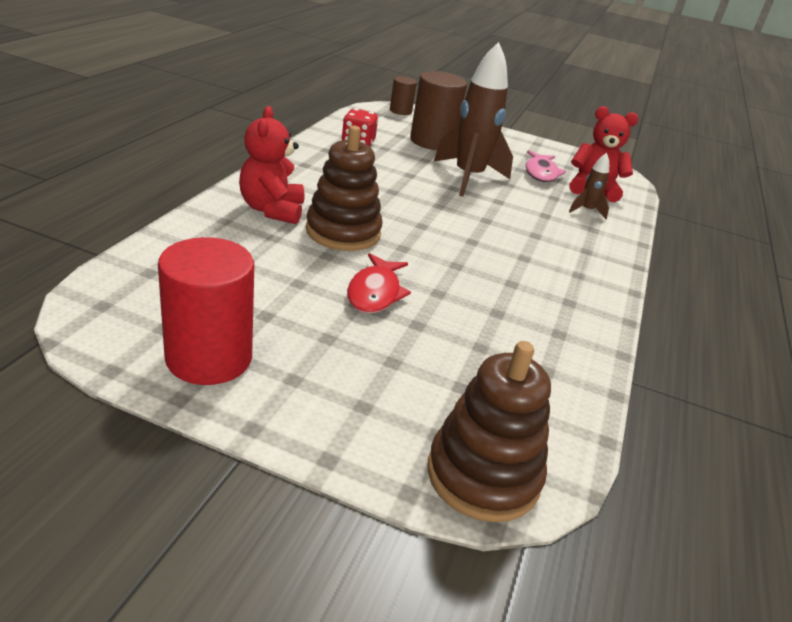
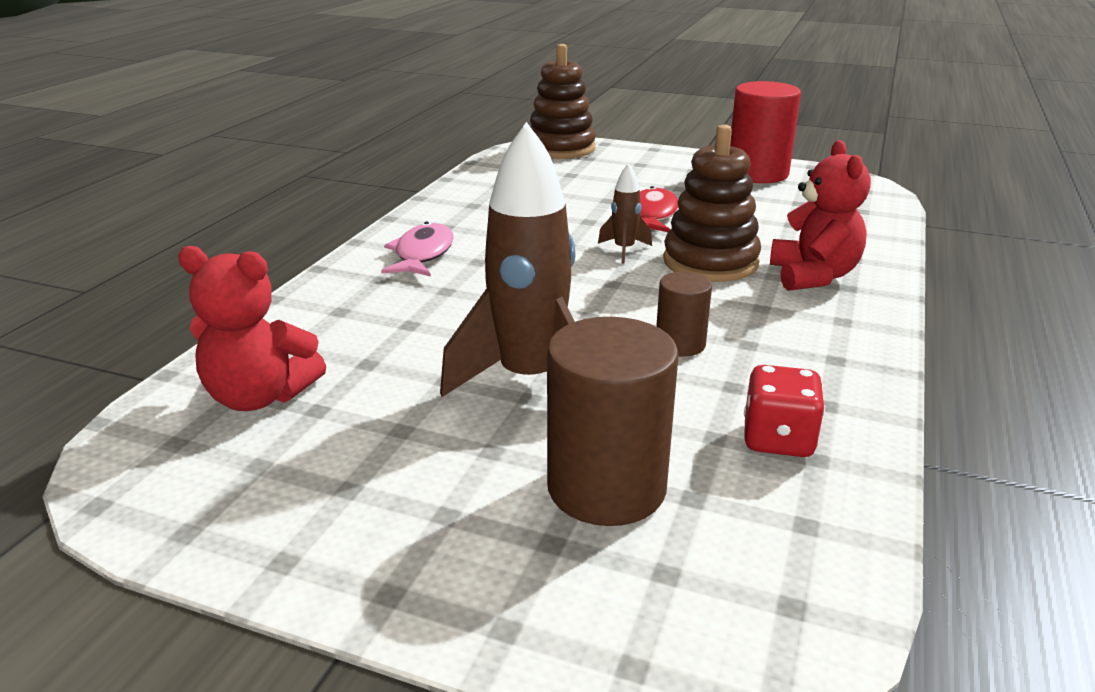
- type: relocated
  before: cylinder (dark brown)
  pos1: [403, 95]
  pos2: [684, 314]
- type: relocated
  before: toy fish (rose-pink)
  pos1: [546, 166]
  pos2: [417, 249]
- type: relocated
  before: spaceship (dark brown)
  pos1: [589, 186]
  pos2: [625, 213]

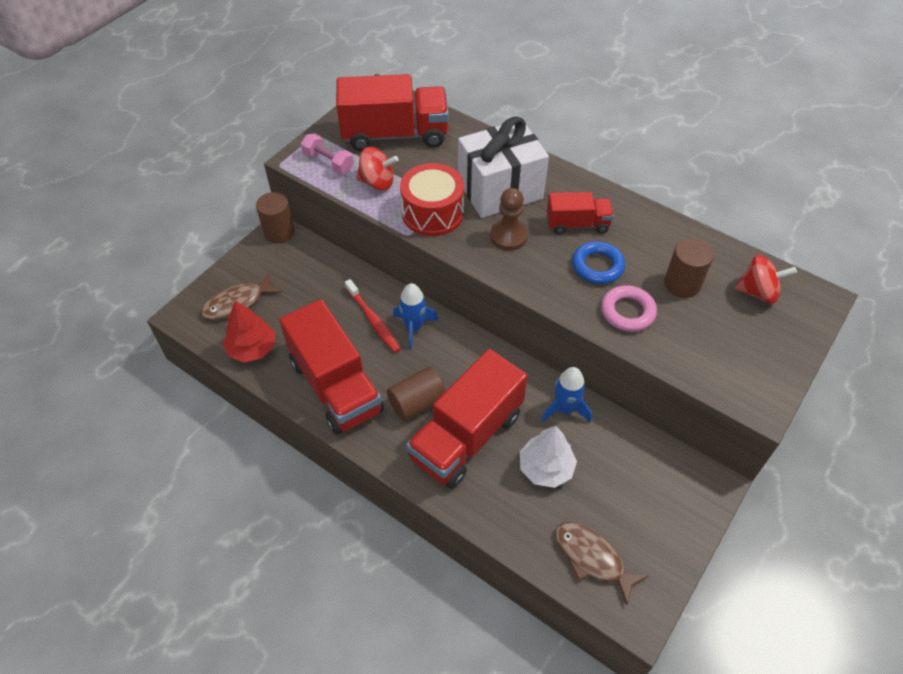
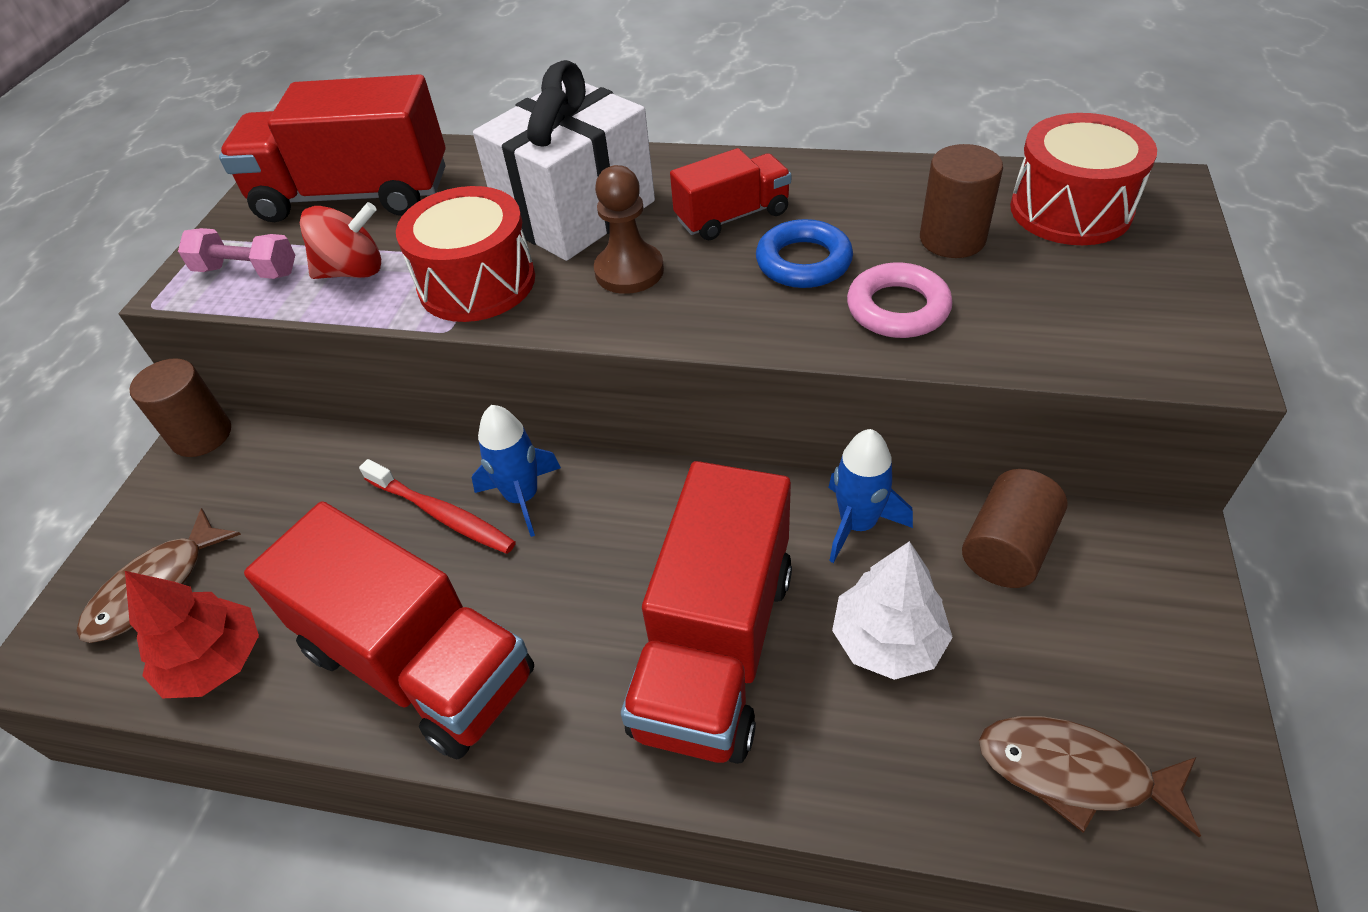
- type: relocated
  before: cylinder (dark brown)
  pos1: [416, 394]
  pos2: [1014, 528]
- type: exchanged
  before: toy top (red)
  after: drum (red)
  pos1: [765, 279]
  pos2: [1083, 179]
- type: spun
  before: toy truck (red)
  pos1: [392, 112]
  pos2: [332, 148]
  turn: -150

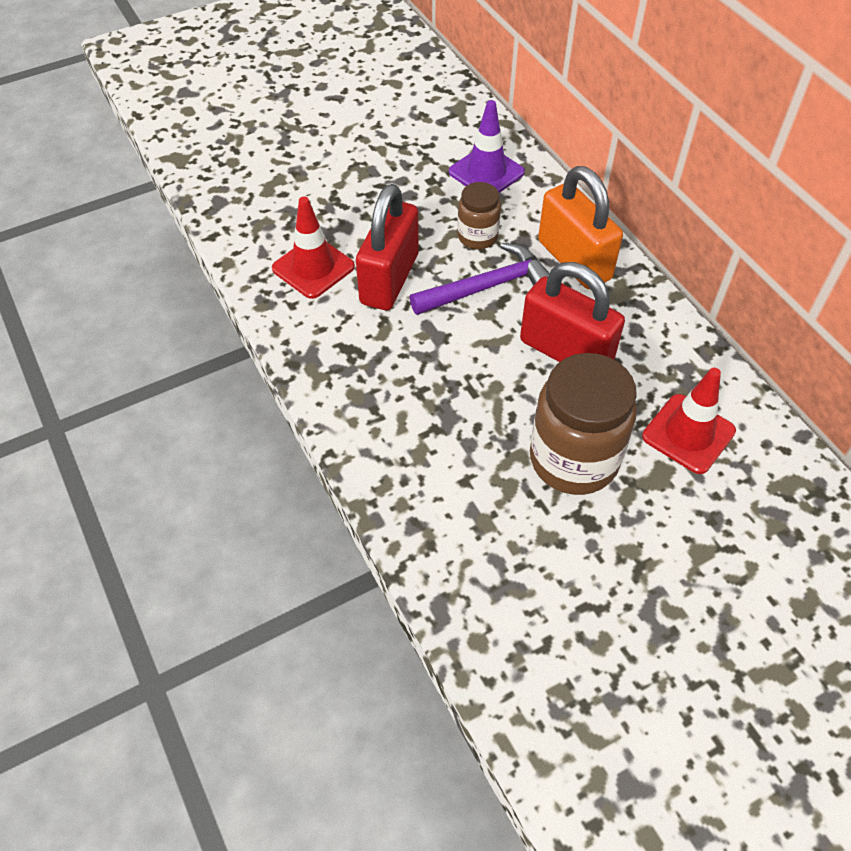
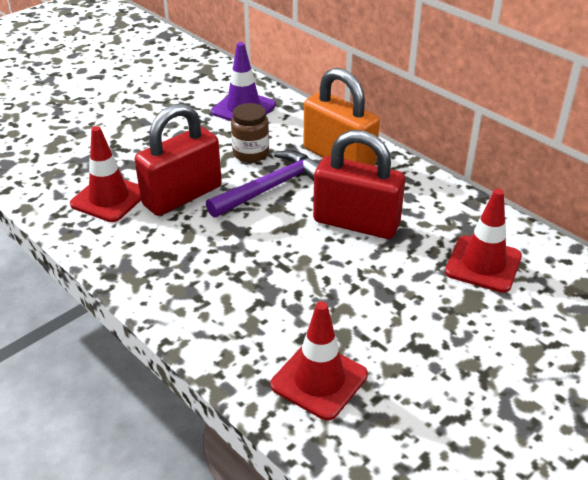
- type: missing
  before: jar (dark brown)
  pos1: [583, 424]
- type: appeared
  after: safety cone (red)
  pos2: [319, 360]
- type: spun
  before: padlock (red)
  pos1: [387, 247]
  pos2: [178, 159]
  turn: 45

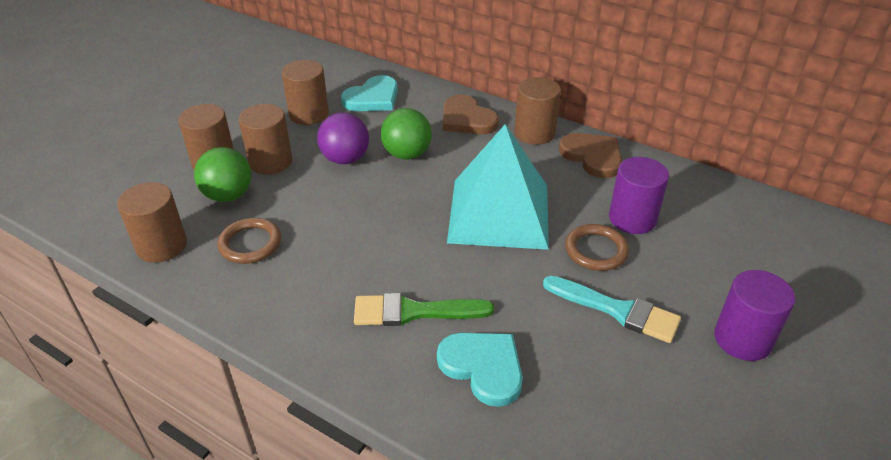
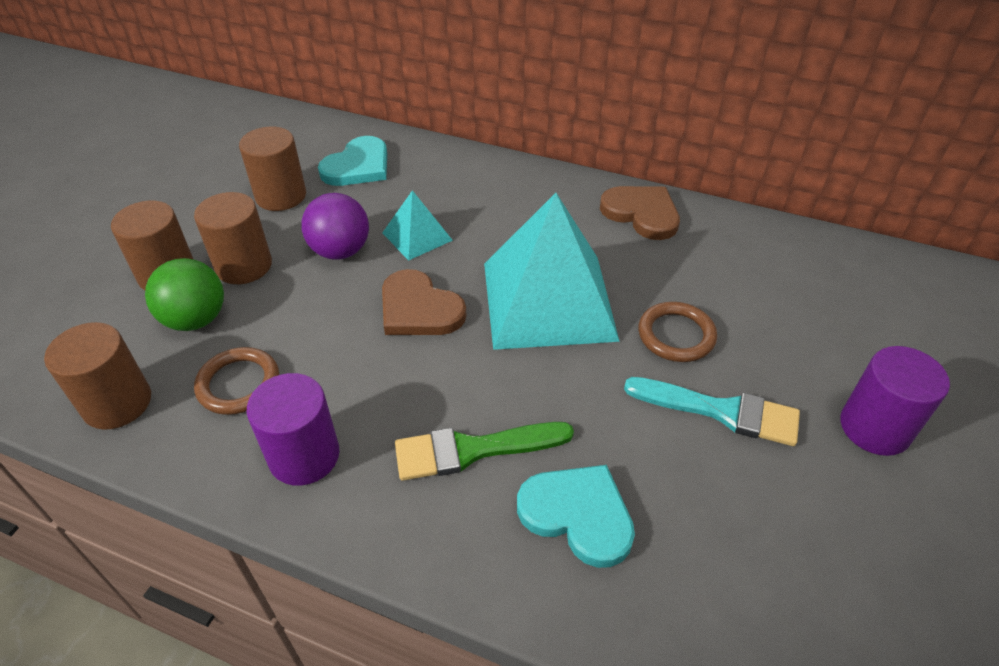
- type: missing
  before: cylinder (dark brown)
  pos1: [537, 111]
- type: relocated
  before: heart (dark brown)
  pos1: [471, 114]
  pos2: [424, 302]
- type: relocated
  before: cylinder (purple)
  pos1: [639, 195]
  pos2: [293, 429]
- type: exchanged
  before: sphere (green)
  after: solid pyramid (aqua)
  pos1: [406, 134]
  pos2: [417, 225]

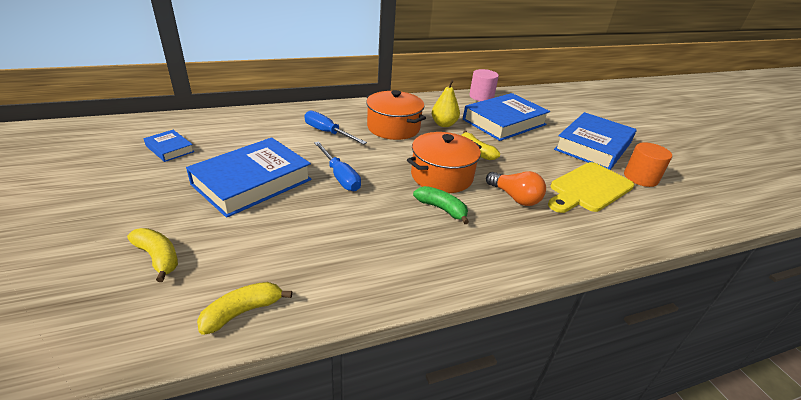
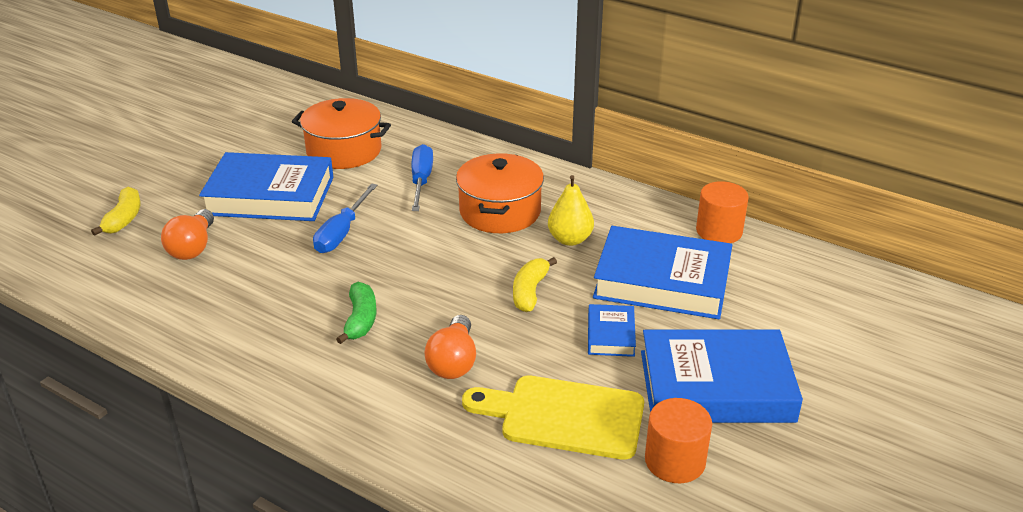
- type: missing
  before: banana fruit (golden)
  pos1: [244, 308]
- type: appeared
  after: lightbulb (bright orange)
  pos2: [187, 234]
- type: relocated
  before: hardback (cobalt)
  pos1: [169, 146]
  pos2: [612, 330]
- type: relocated
  before: pot (bright orange)
  pos1: [444, 162]
  pos2: [341, 133]
- type: colour
  before: cylinder (rose-pink)
  after: cylinder (bright orange)
  pos1: [484, 85]
  pos2: [722, 212]

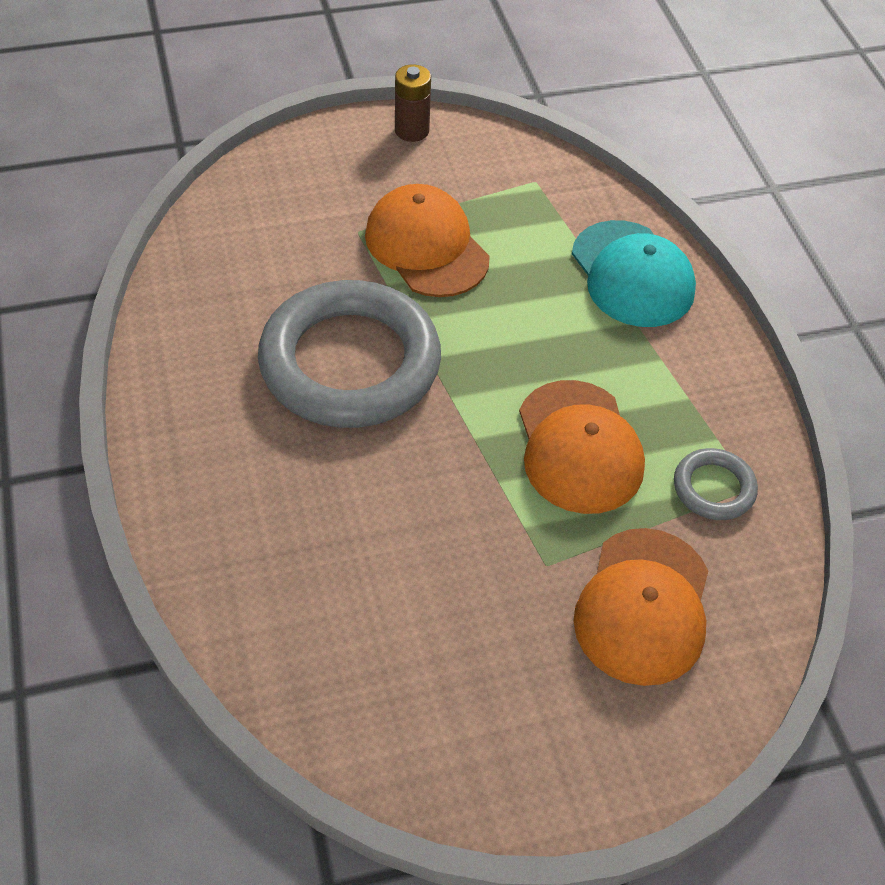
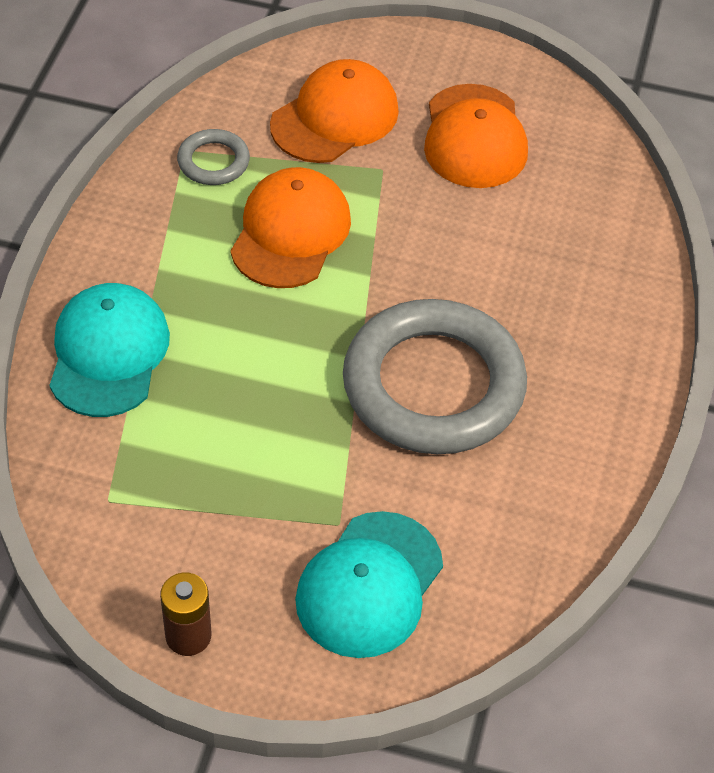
- type: appeared
  after: peaked cap (aqua)
  pos2: [369, 584]
- type: relocated
  before: peaked cap (bright orange)
  pos1: [427, 240]
  pos2: [476, 136]

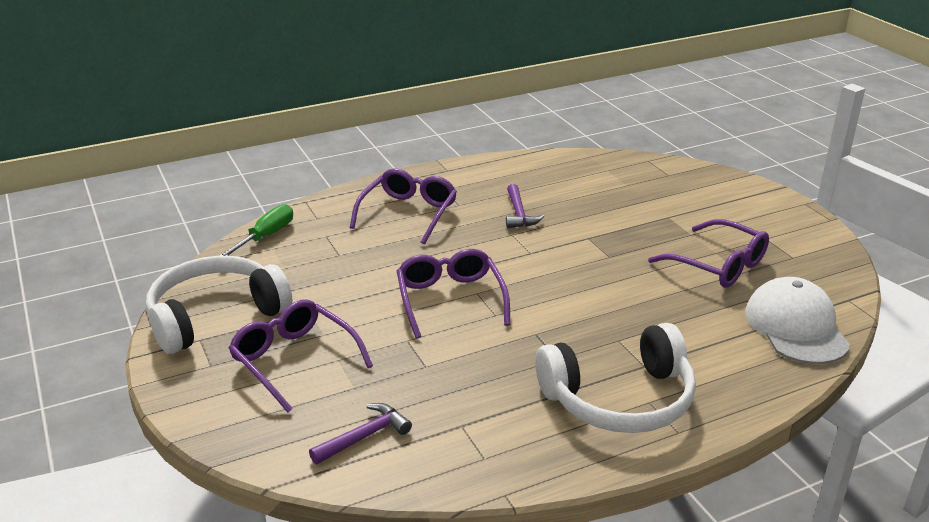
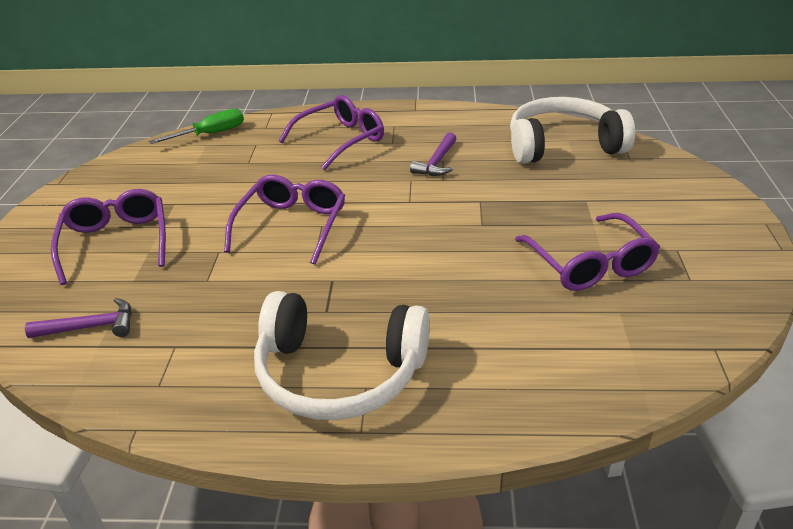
- type: missing
  before: peaked cap (pure white)
  pos1: [797, 320]
- type: relocated
  before: headphones (pure white)
  pos1: [219, 305]
  pos2: [572, 130]

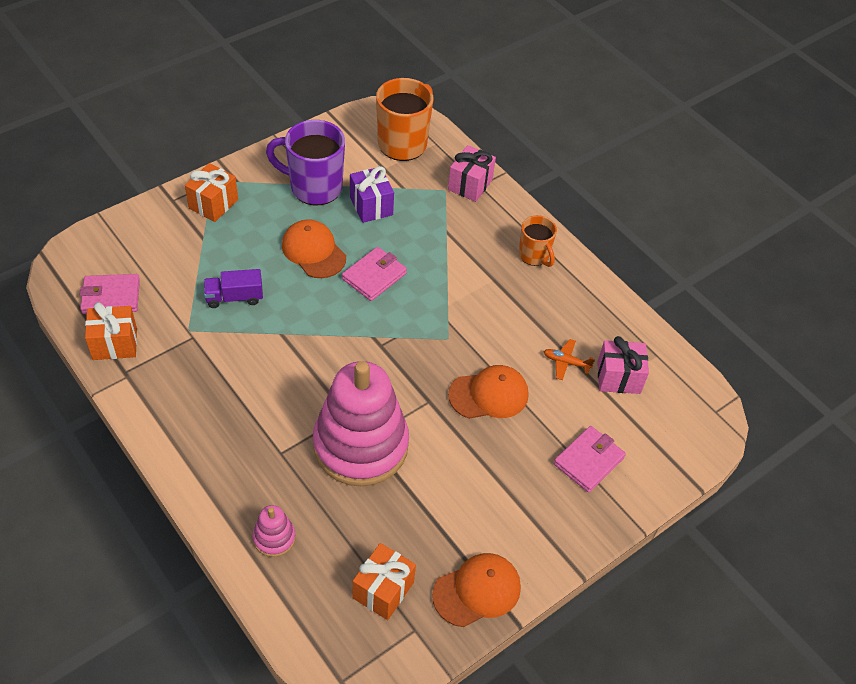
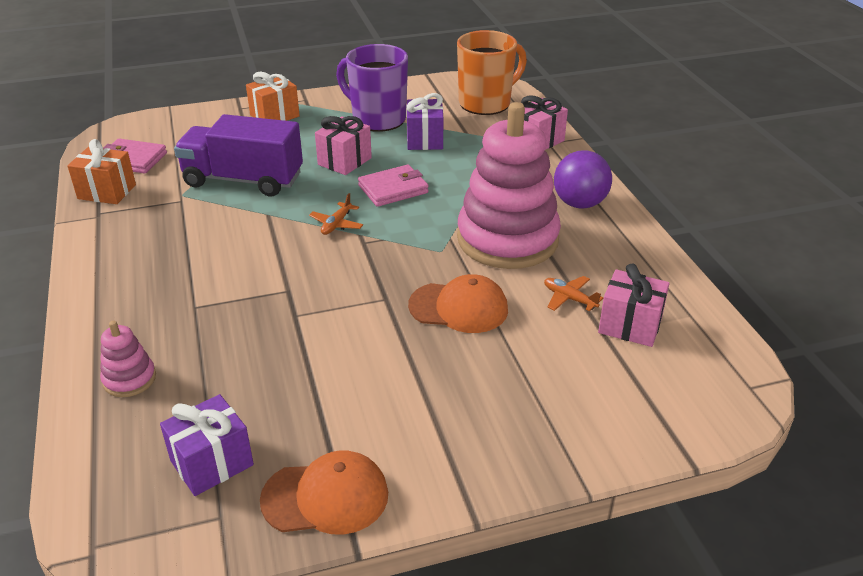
- type: missing
  before: card wallet (rose-pink)
  pos1: [590, 459]
- type: appeared
  after: plane (bright orange)
  pos2: [336, 214]
- type: relocated
  before: ring stacker (rose-pink)
  pos1: [361, 423]
  pos2: [509, 185]
- type: exchanged
  before: peaked cap (bright orange)
  after: gift (rose-pink)
  pos1: [314, 248]
  pos2: [343, 145]
- type: exchanged
  before: coffee mug (bright orange)
  after: sphere (purple)
  pos1: [538, 241]
  pos2: [583, 179]
- type: colour
  before: gift (bright orange)
  after: gift (purple)
  pos1: [384, 581]
  pos2: [207, 445]
- type: size
  before: toy truck (purple)
  pos1: [233, 288]
  pos2: [238, 155]
  scale: 1.92

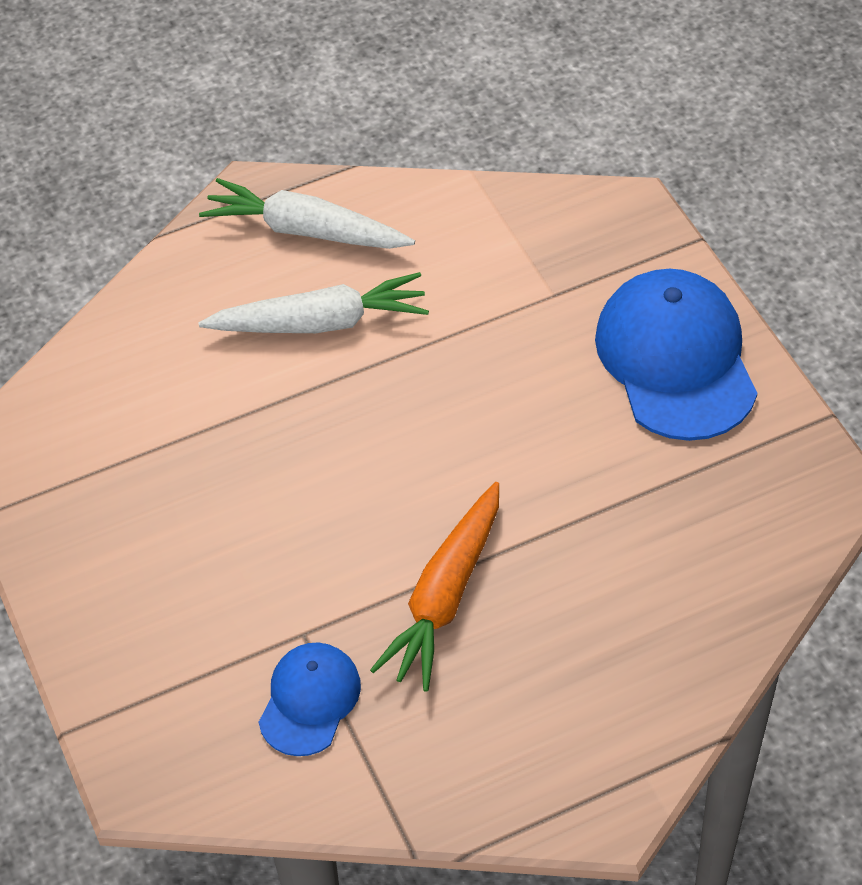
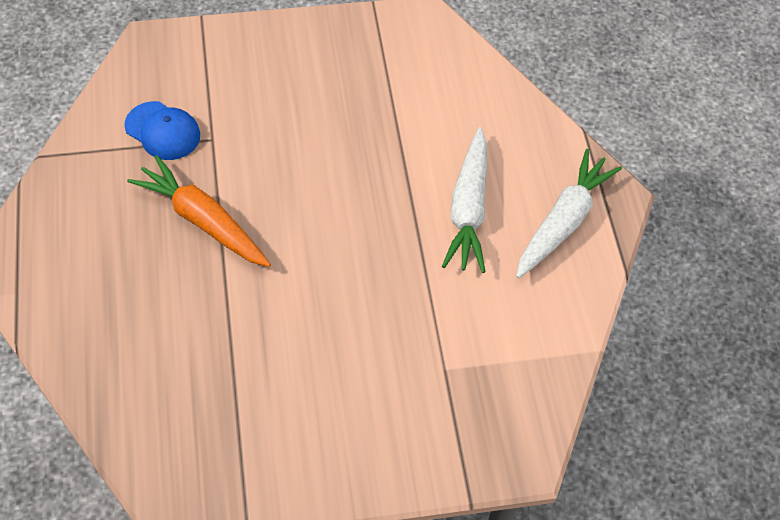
- type: missing
  before: peaked cap (cobalt)
  pos1: [676, 355]

